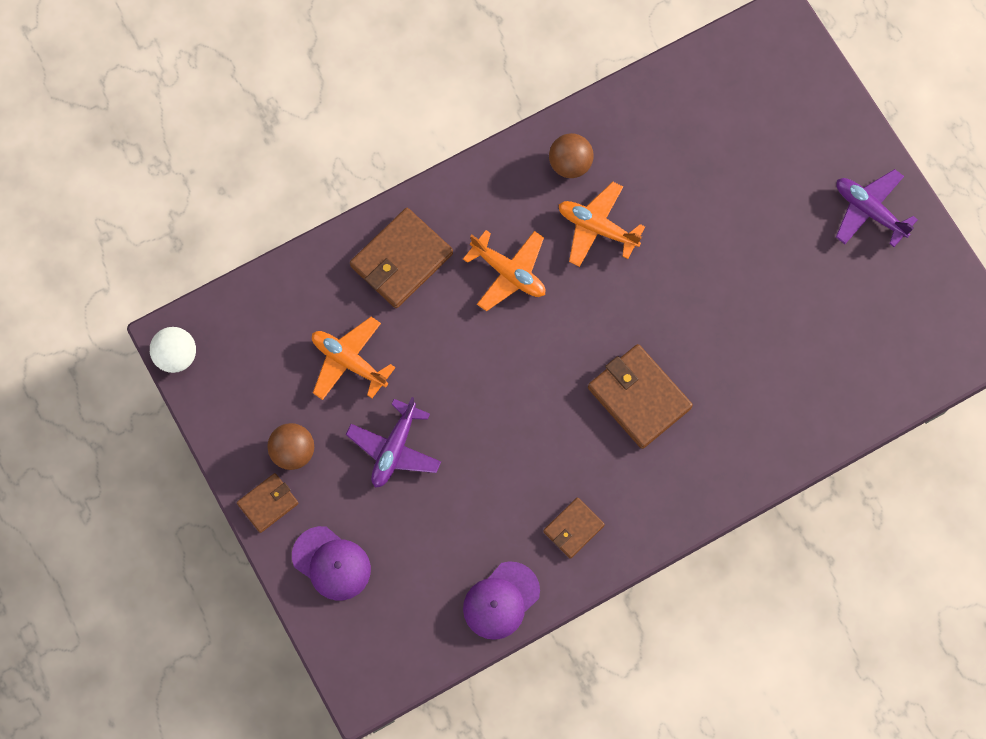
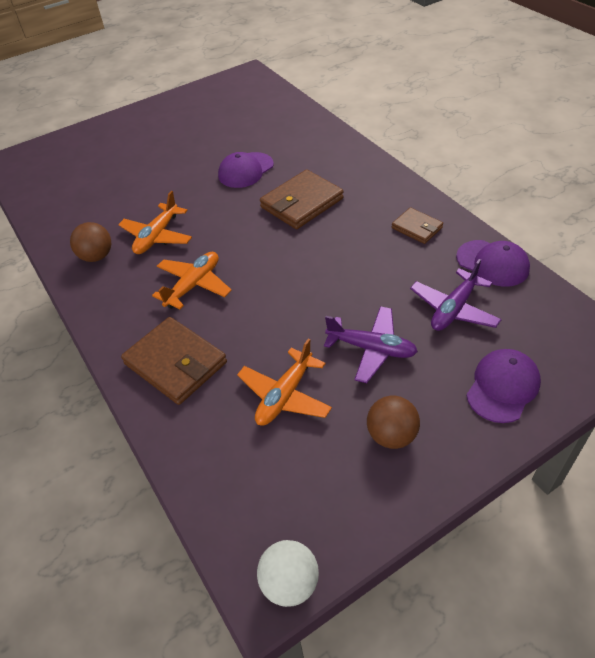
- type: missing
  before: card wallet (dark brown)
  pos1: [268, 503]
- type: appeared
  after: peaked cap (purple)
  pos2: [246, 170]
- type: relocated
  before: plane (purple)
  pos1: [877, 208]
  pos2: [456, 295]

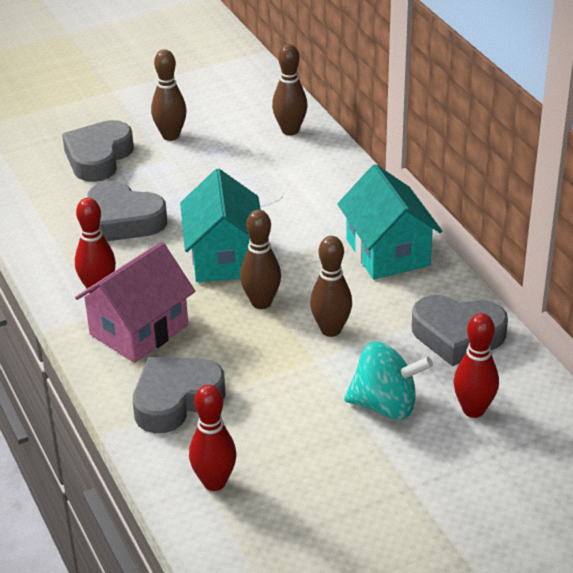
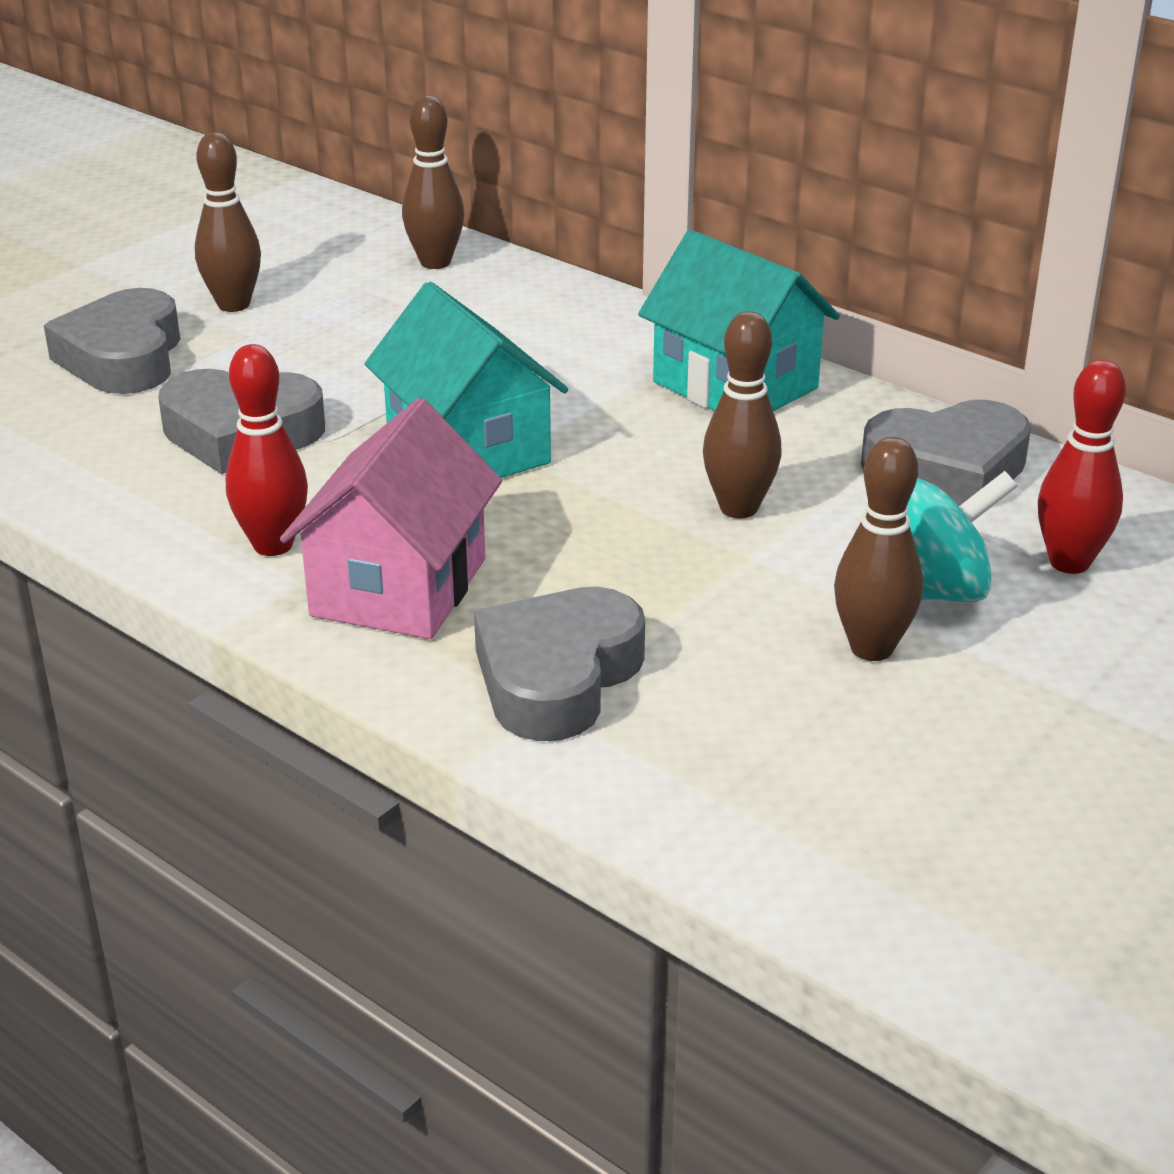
- type: missing
  before: tenpin (red)
  pos1: [212, 438]
- type: relocated
  before: tenpin (dark brown)
  pos1: [260, 259]
  pos2: [878, 549]

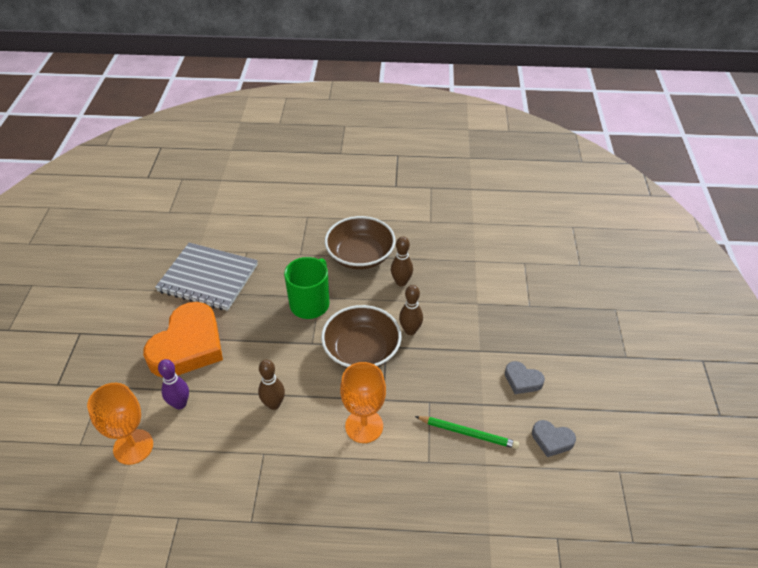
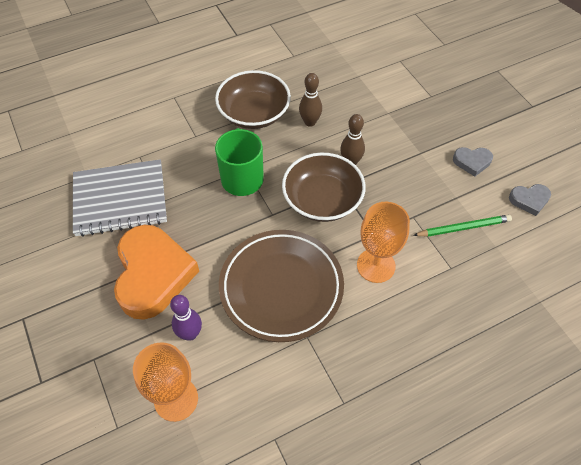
- type: exchanged
  before: tenpin (dark brown)
  after: dinner plate (dark brown)
  pos1: [271, 385]
  pos2: [281, 286]

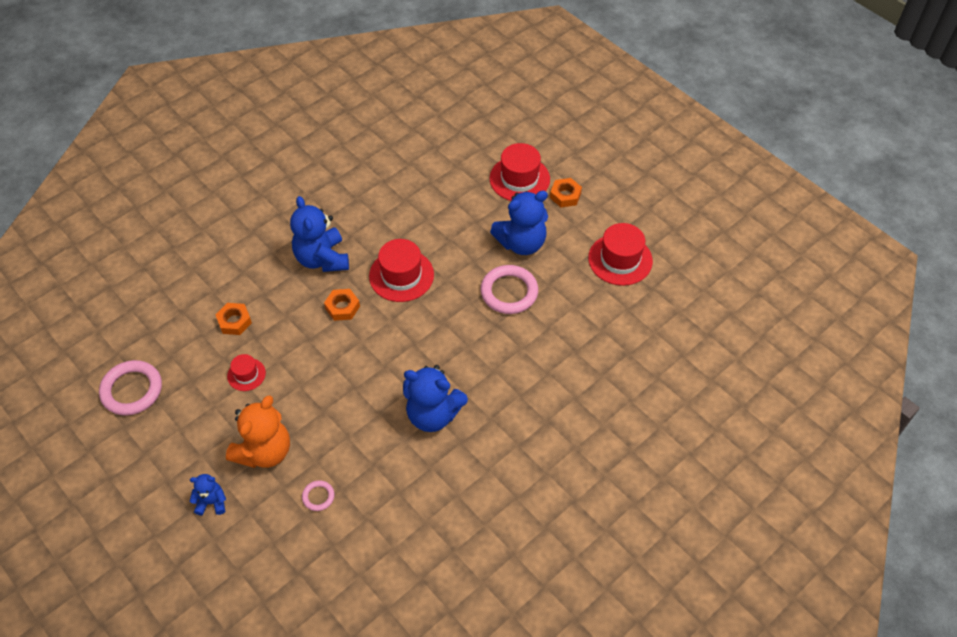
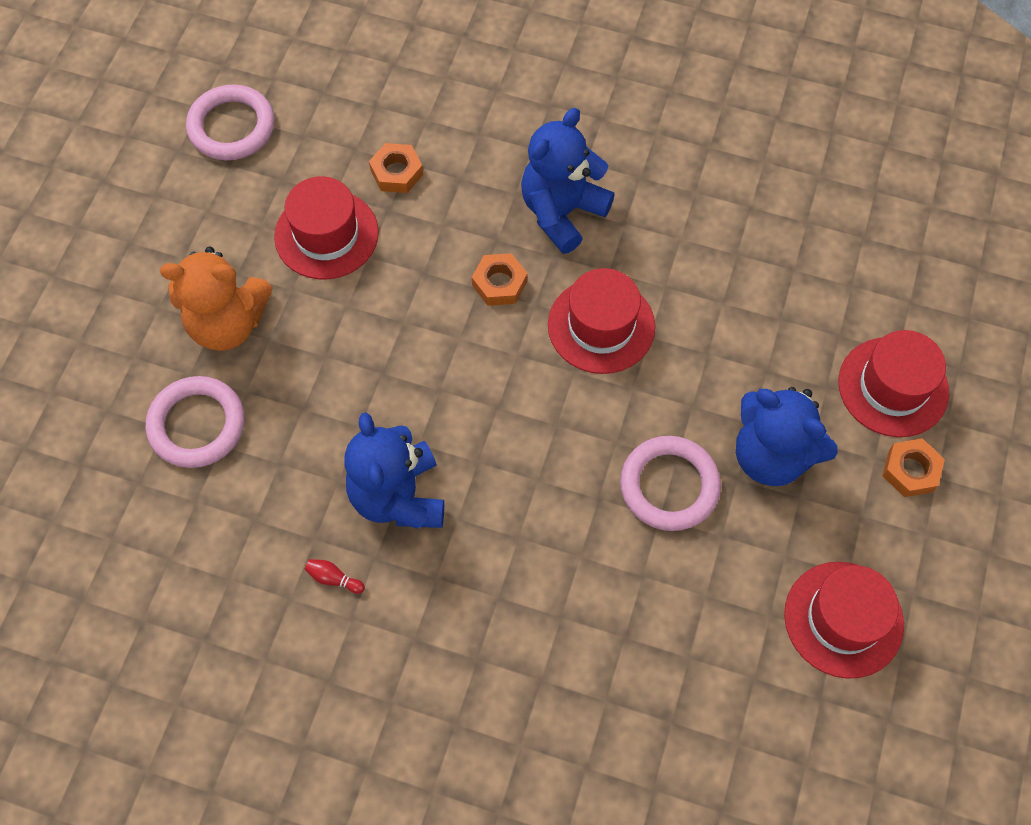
- type: missing
  before: teddy bear (cobalt)
  pos1: [207, 494]
- type: appeared
  after: tenpin (red)
  pos2: [335, 576]
- type: size
  before: hat (red)
  pos1: [246, 372]
  pos2: [326, 228]
  scale: 1.82
- type: size
  before: hoop (rose-pink)
  pos1: [318, 495]
  pos2: [195, 422]
  scale: 2.02

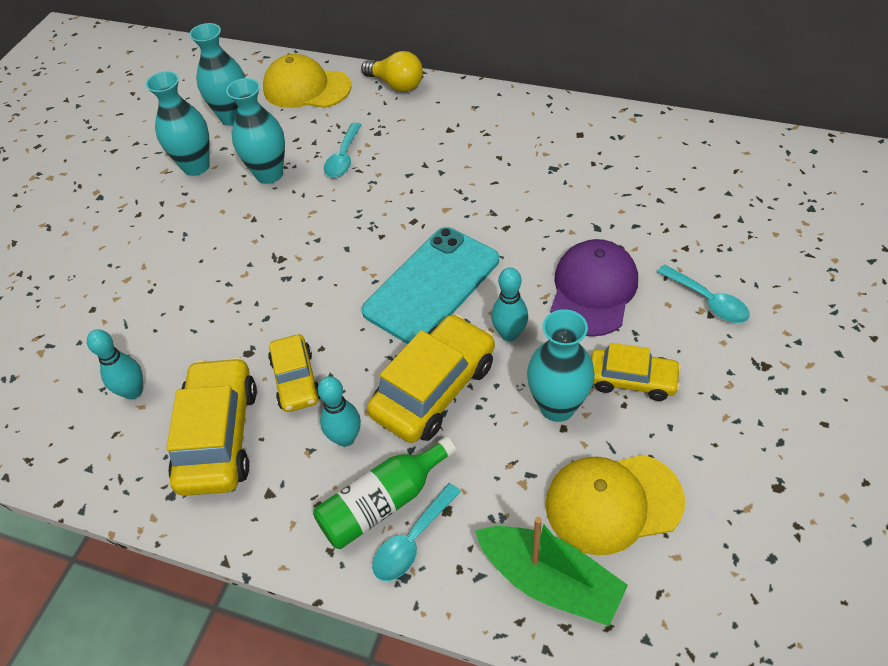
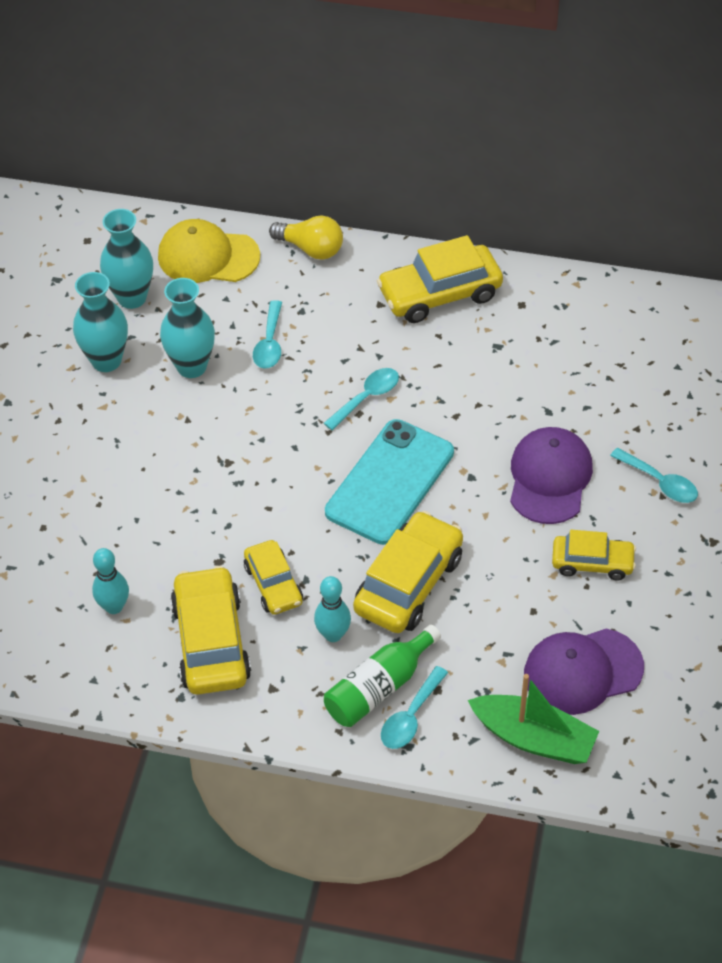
- type: missing
  before: tenpin (aqua)
  pos1: [509, 304]
- type: missing
  before: tall vase (aqua)
  pos1: [561, 365]
- type: appeared
  after: teaspoon (aqua)
  pos2: [361, 399]
- type: appeared
  after: automobile (golden)
  pos2: [440, 279]
- type: colour
  before: peaked cap (golden)
  after: peaked cap (purple)
  pos1: [615, 505]
  pos2: [584, 672]

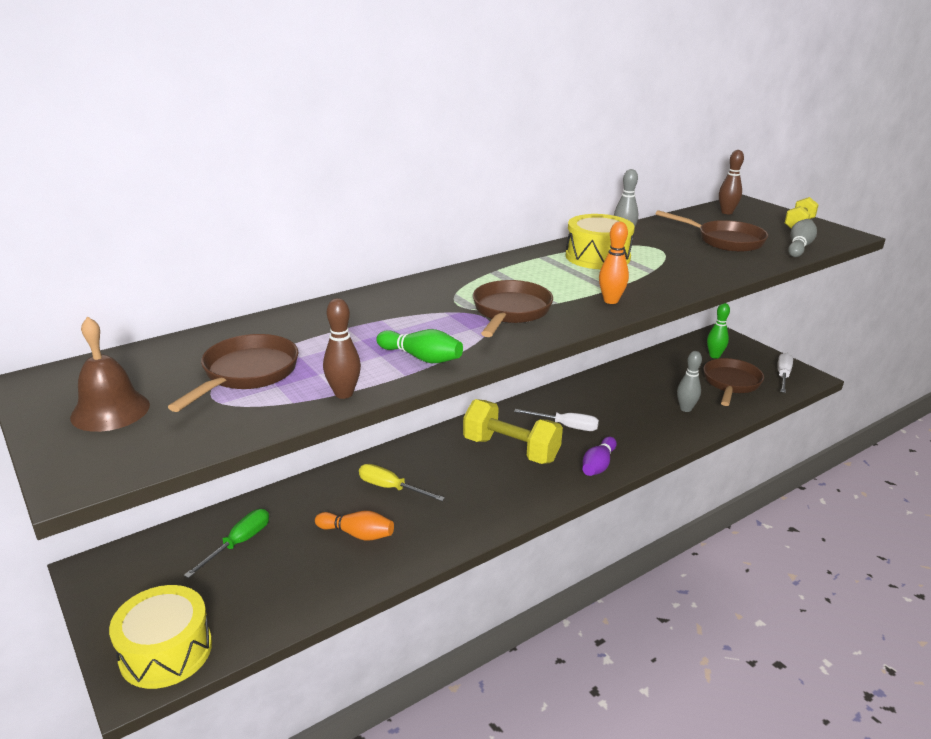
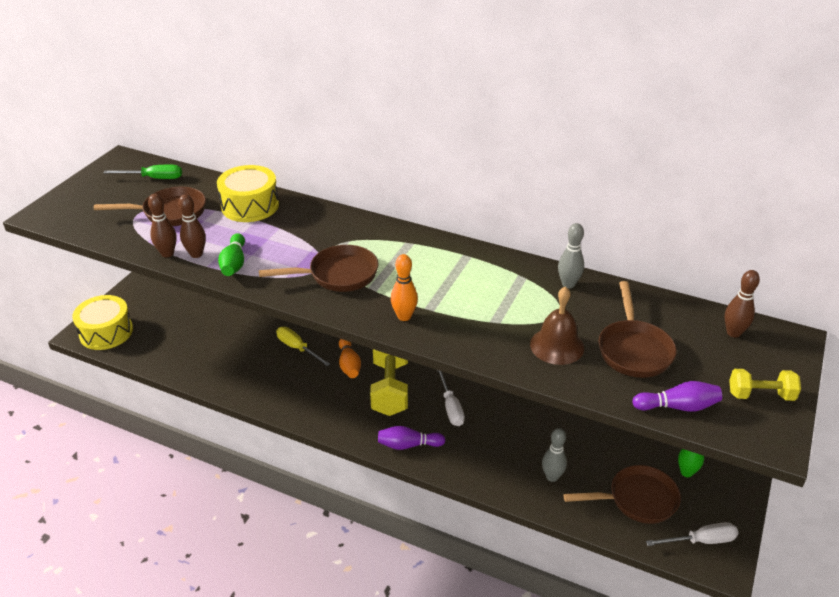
- type: appeared
  after: tenpin (dark brown)
  pos2: [192, 226]
- type: relocated
  before: hand bell (dark brown)
  pos1: [110, 374]
  pos2: [557, 325]
- type: relocated
  before: flat screwdriver (green)
  pos1: [226, 543]
  pos2: [142, 172]
- type: relocated
  before: tenpin (bright orange)
  pos1: [354, 526]
  pos2: [350, 358]
- type: relocated
  before: drum (golden)
  pos1: [600, 241]
  pos2: [248, 193]
- type: colour
  before: tenpin (gray)
  after: tenpin (purple)
  pos1: [802, 238]
  pos2: [677, 396]
- type: spun
  before: flat screwdriver (golden)
  pos1: [402, 482]
  pos2: [303, 346]
  turn: -45

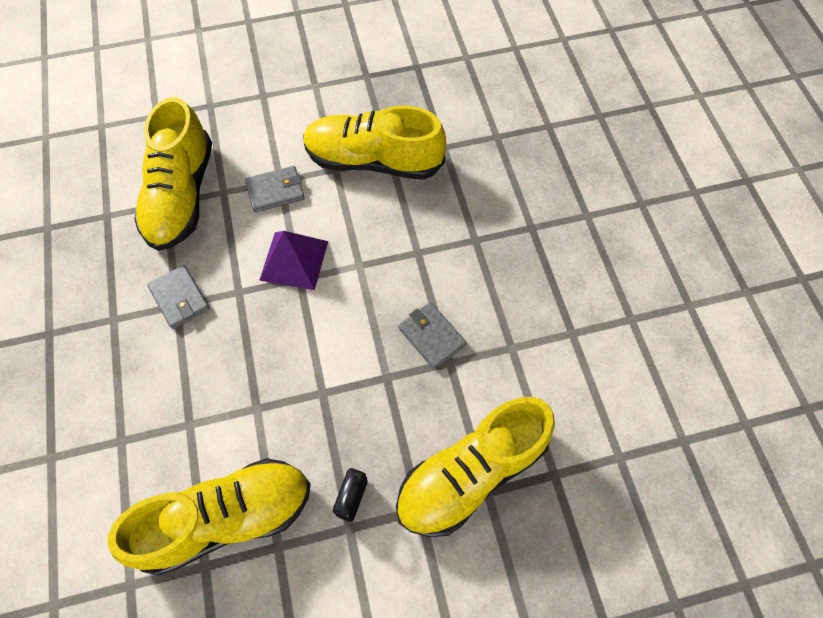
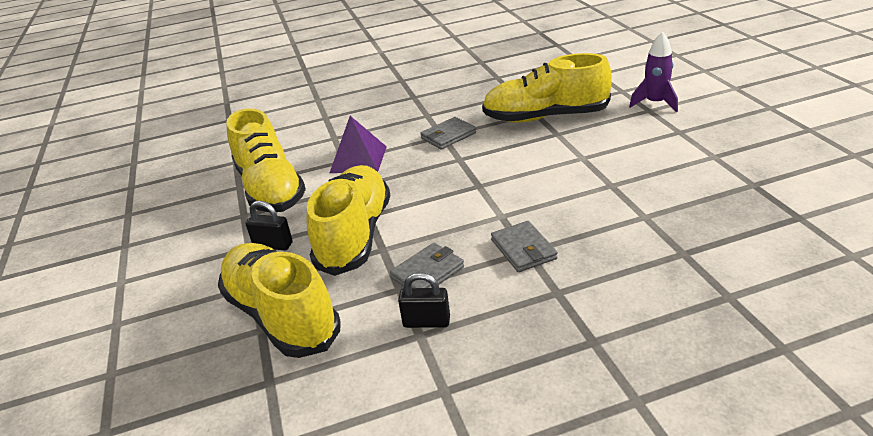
- type: appeared
  after: padlock (black)
  pos2: [424, 300]
- type: appeared
  after: spaceship (purple)
  pos2: [653, 71]
- type: relocated
  before: card wallet (gray)
  pos1: [275, 189]
  pos2: [524, 246]
- type: relocated
  before: solid pyramid (purple)
  pos1: [293, 260]
  pos2: [358, 144]
- type: relocated
  before: sneaker (golden)
  pos1: [374, 142]
  pos2: [349, 220]

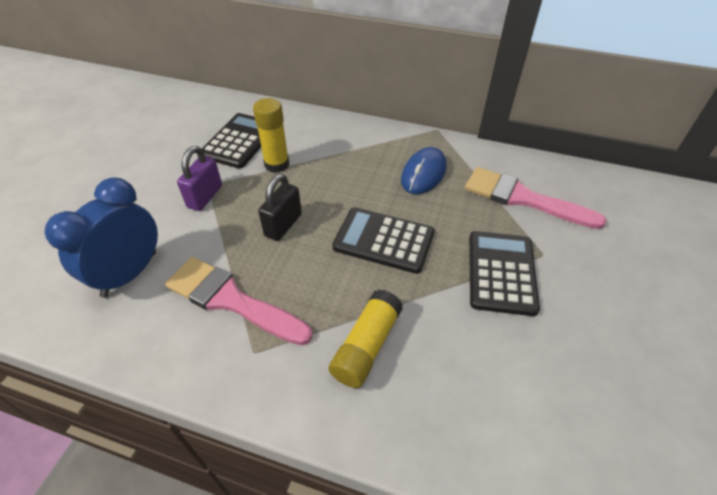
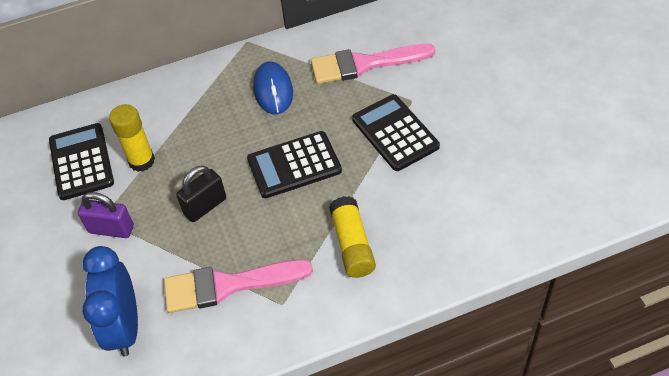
- type: spun
  before: padlock (purple)
  pos1: [199, 178]
  pos2: [106, 215]
  turn: -60
- type: spun
  before: padlock (black)
  pos1: [280, 207]
  pos2: [201, 193]
  turn: 60

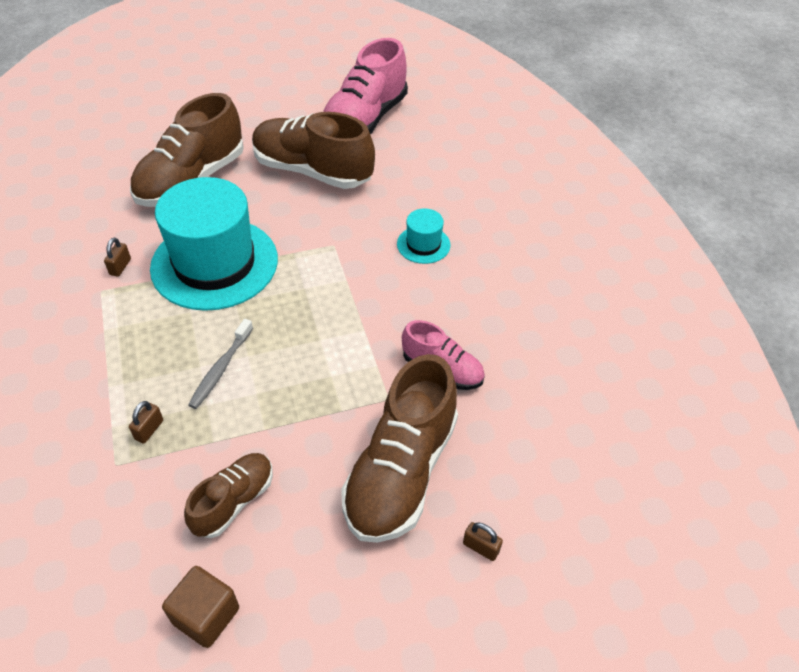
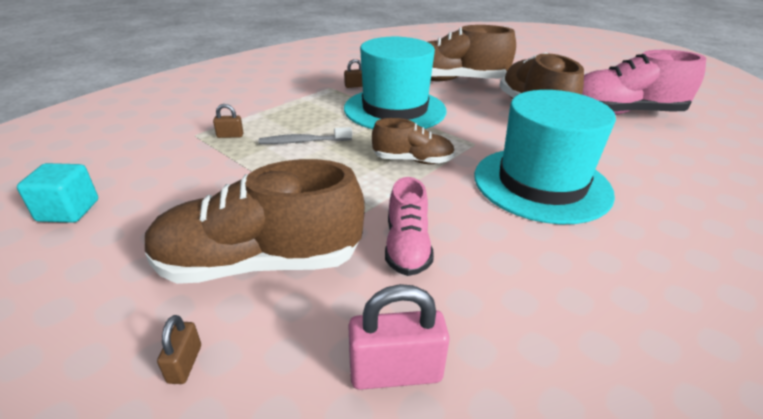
- type: appeared
  after: padlock (rose-pink)
  pos2: [399, 337]
- type: relocated
  before: sneaker (dark brown)
  pos1: [228, 495]
  pos2: [413, 141]
- type: colour
  before: block (dark brown)
  after: block (aqua)
  pos1: [200, 607]
  pos2: [57, 193]
- type: size
  before: hat (aqua)
  pos1: [423, 236]
  pos2: [545, 157]
  scale: 2.28

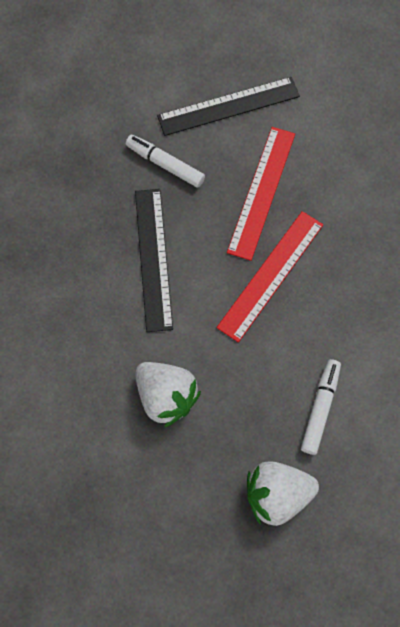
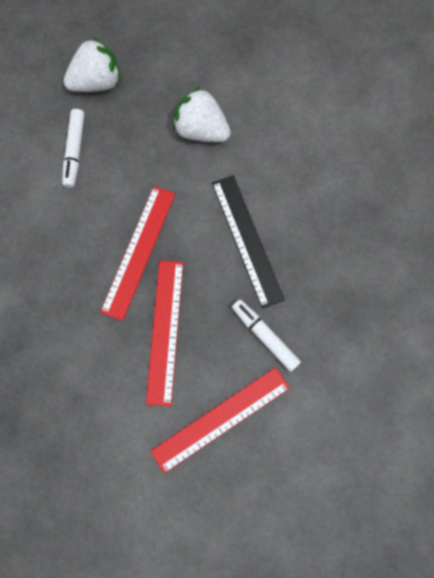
- type: colour
  before: ruler (black)
  after: ruler (red)
  pos1: [228, 106]
  pos2: [220, 420]
- type: spun
  before: marker (pure white)
  pos1: [165, 161]
  pos2: [266, 335]
  turn: -150

